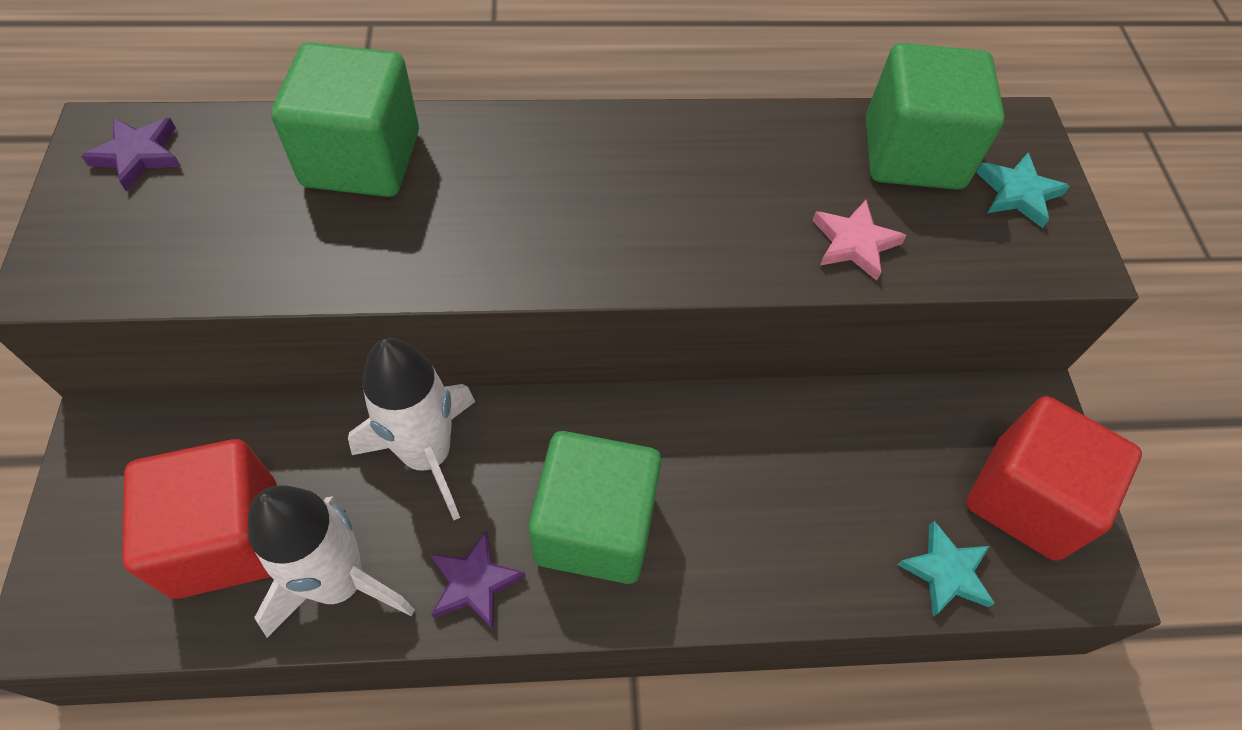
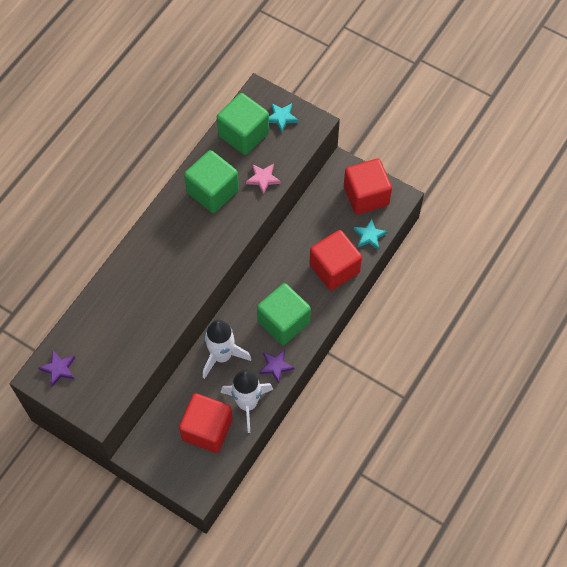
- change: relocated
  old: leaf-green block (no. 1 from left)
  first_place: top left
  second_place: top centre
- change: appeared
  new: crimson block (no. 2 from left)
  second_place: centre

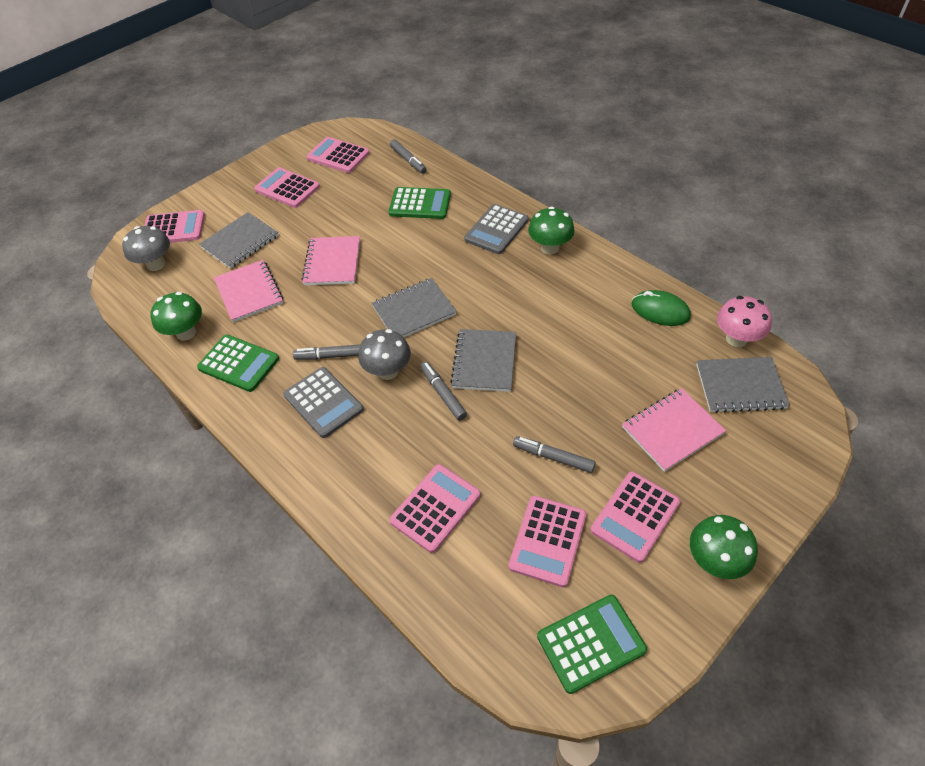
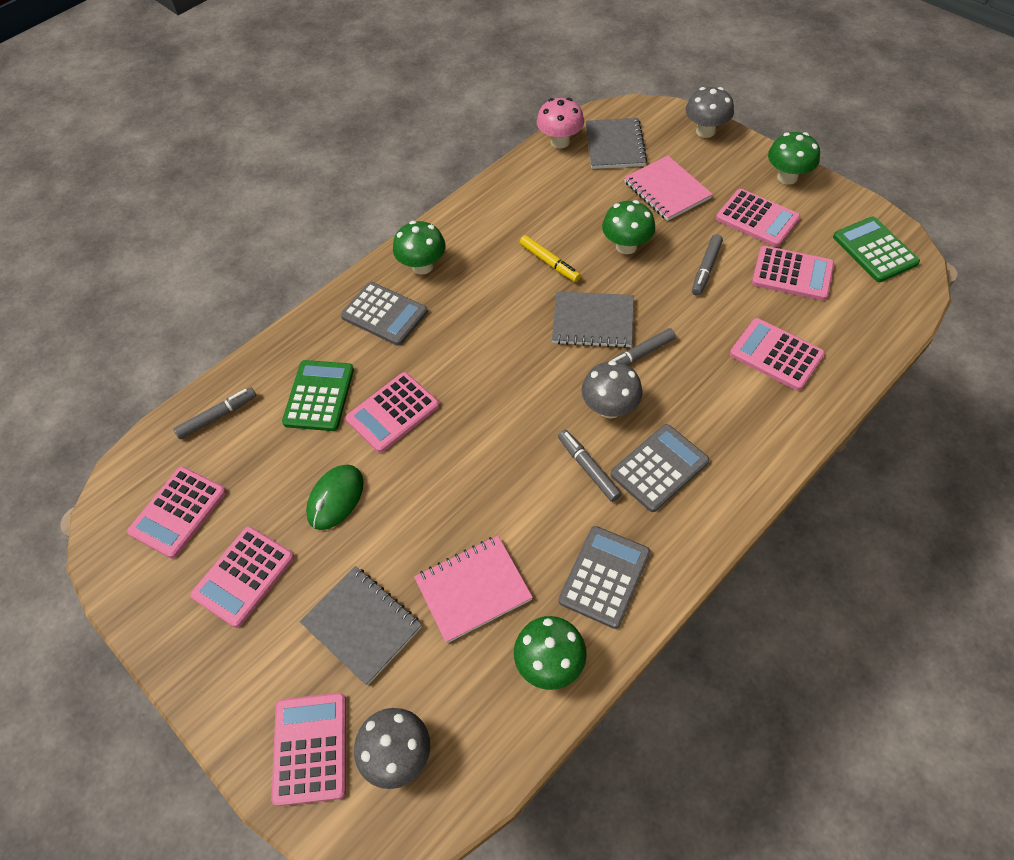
- change: relocated
  old: leaf-green computer mouse
  first_place: middle right
  second_place: middle left
- change: appeared
  new: rosy calculator (no. 4 from left)
  second_place: centre
- change: appeared
  new: yellow marker pen
  second_place: top centre
- change: spun
  old: ash-grey marker pen (no. 1 from left in the first image)
  first_place: centre
  second_place: centre
  degrees: 150
- change: colour
  old: leaf-green calculator (no. 1 from left)
  new: ash-grey calculator (no. 2 from left)
  first_place: middle left
  second_place: bottom centre
- change: appeared
  new: leaf-green mushroom (no. 3 from left)
  second_place: top centre
- change: appeared
  new: ash-grey mushroom (no. 3 from left)
  second_place: top right
- change: missing
  old: rosy notebook (no. 2 from left)
  first_place: centre
- change: missing
  old: ash-grey notebook (no. 2 from left)
  first_place: centre

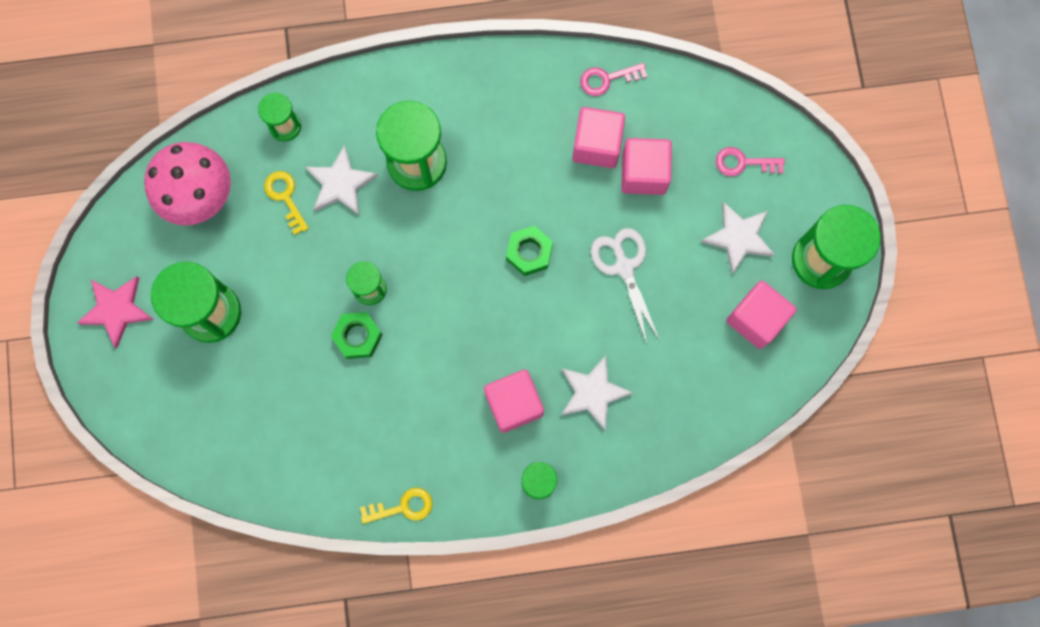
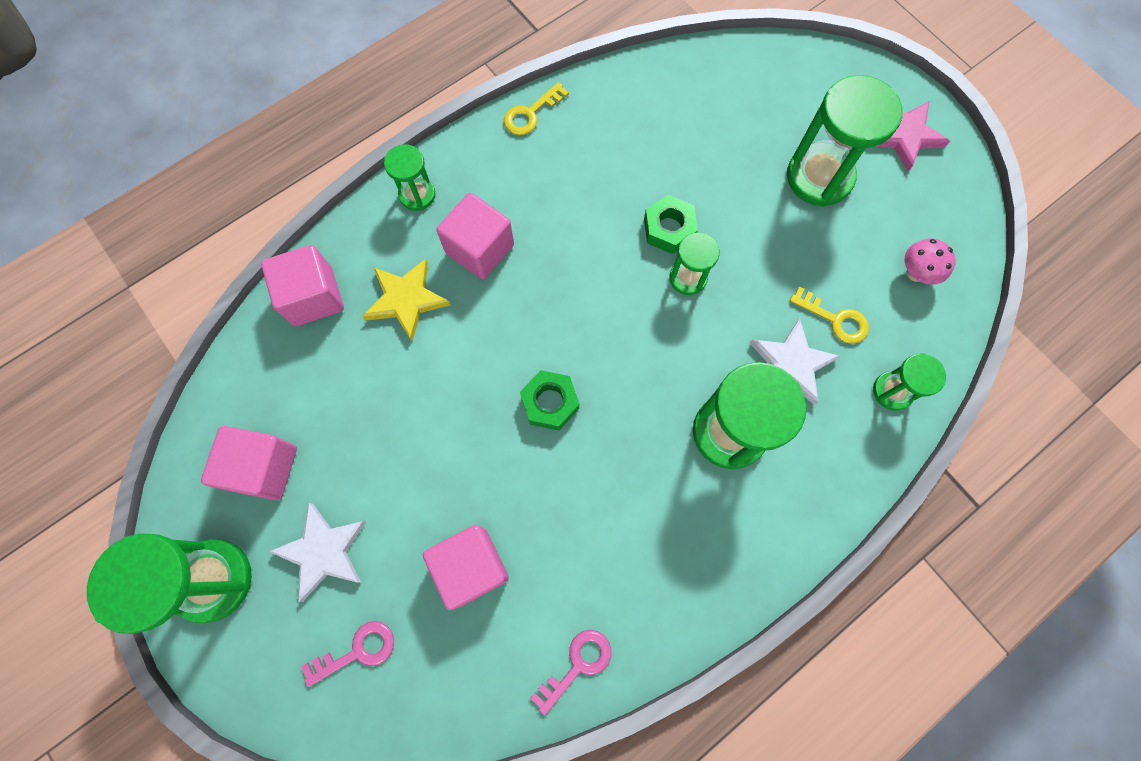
- change: relocated
  old: rosy block (no. 2 from left)
  first_place: top centre
  second_place: middle left
- change: colour
  old: pure white star (no. 2 from left)
  new: yellow star
  first_place: centre
  second_place: centre
- change: size
  old: rosy mushroom
  first_place: top left
  second_place: middle right
  factor: 0.48
- change: missing
  old: pure white scissors
  first_place: centre

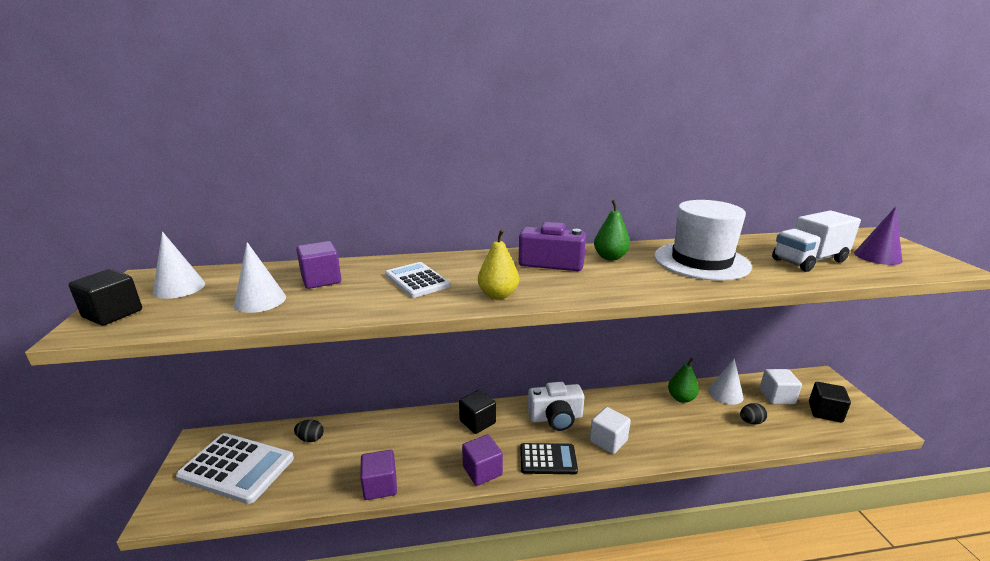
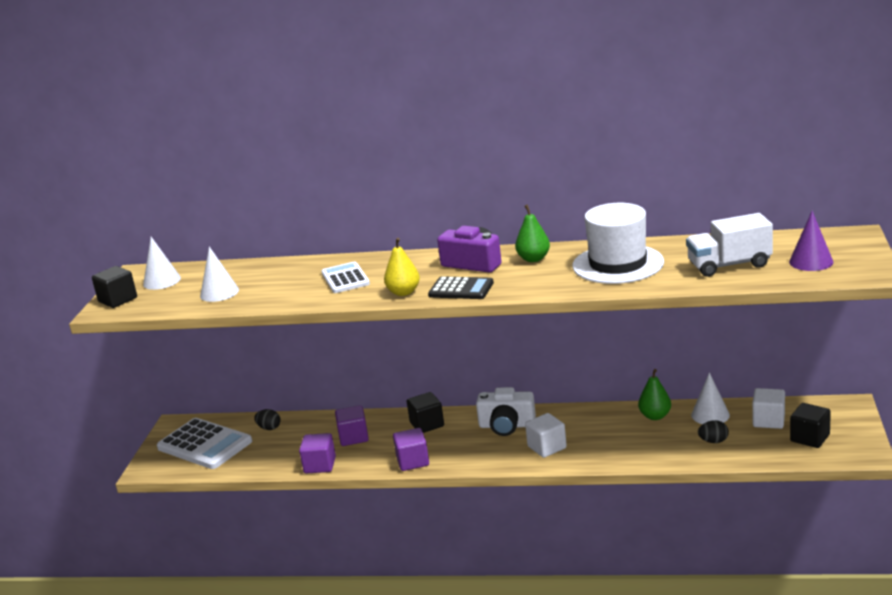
- change: relocated
  old: violet block (no. 1 from left in the first image)
  new: violet block (no. 2 from left)
  first_place: middle left
  second_place: bottom centre
- change: relocated
  old: jet-black calculator
  first_place: bottom centre
  second_place: centre

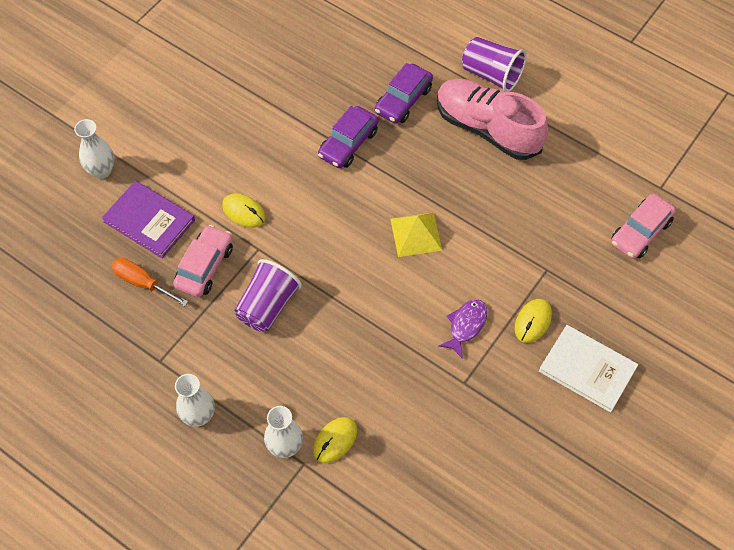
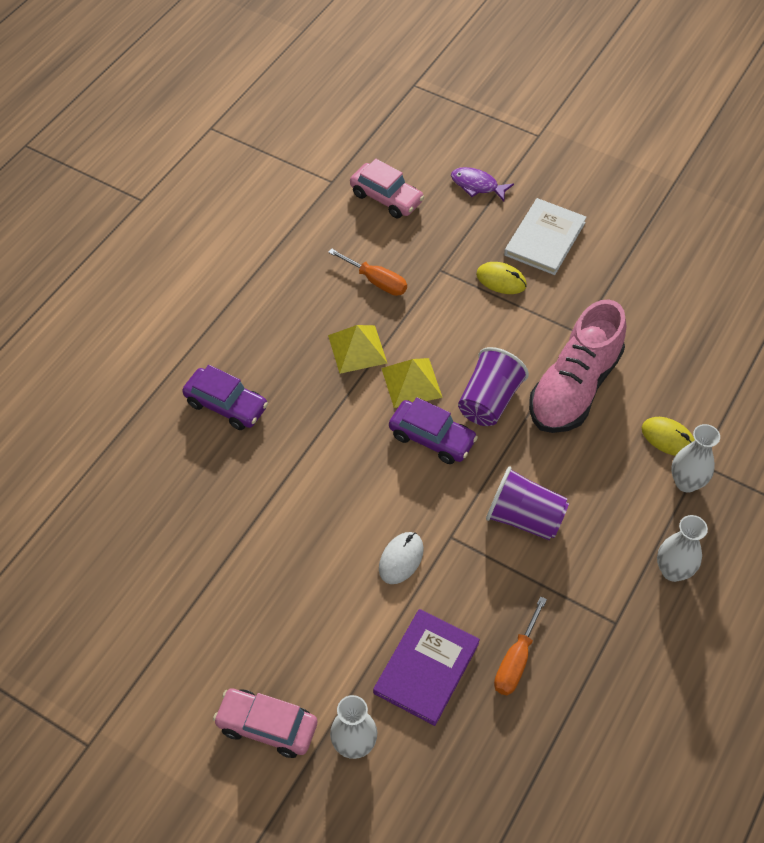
- change: relocated
  old: rosy toy car (no. 1 from left)
  first_place: middle left
  second_place: bottom centre
- change: appeared
  new: orange-coloured screwdriver (no. 1 from left)
  second_place: top centre
- change: appeared
  new: yellow pyramid shape (no. 1 from left)
  second_place: centre
- change: colour
  old: yellow computer mouse (no. 1 from left)
  new: pure white computer mouse
  first_place: middle left
  second_place: centre
- change: relocated
  old: violet toy car (no. 1 from left in the first image)
  new: violet toy car (no. 2 from left)
  first_place: top centre
  second_place: centre
- change: relocated
  old: violet fish
  first_place: centre
  second_place: top centre
- change: relocated
  old: violet beaker (no. 2 from left in the first image)
  new: violet beaker (no. 1 from left)
  first_place: top right
  second_place: centre
- change: relocated
  old: rosy shoe
  first_place: top right
  second_place: middle right

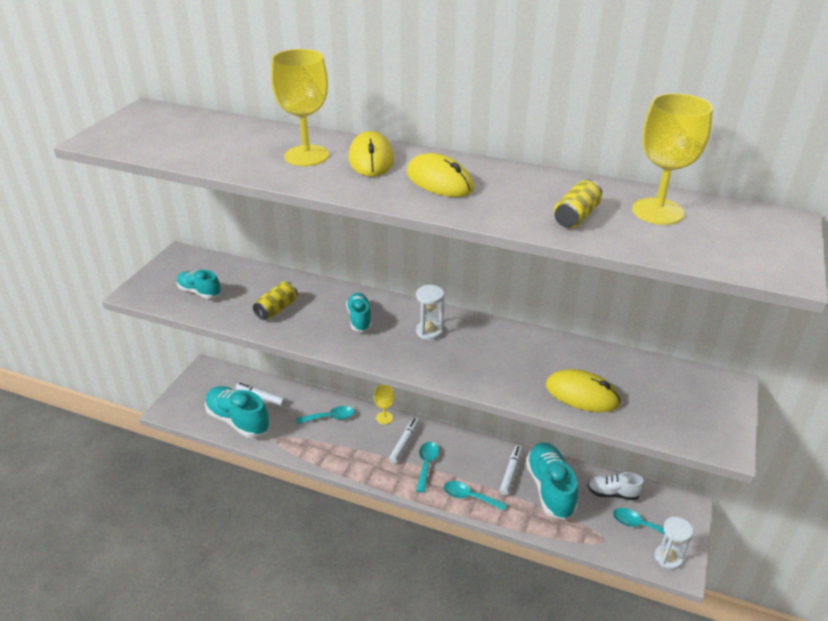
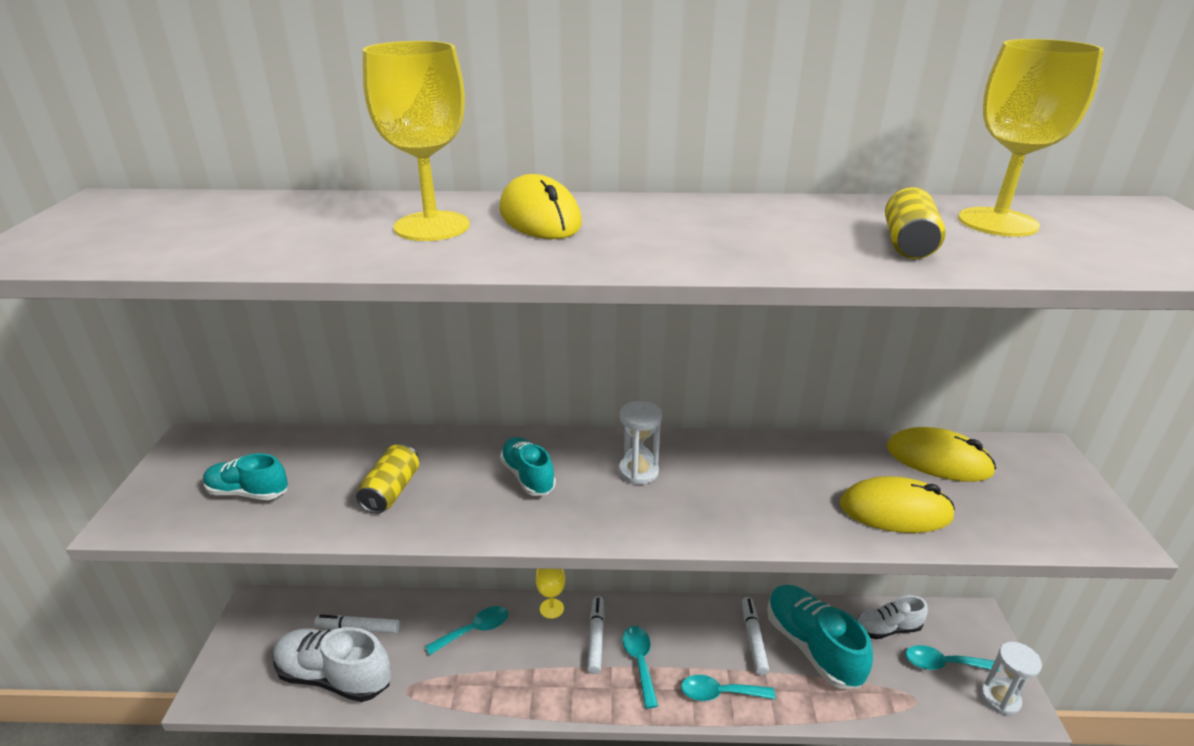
- change: colour
  old: turquoise shoe (no. 2 from left)
  new: pure white shoe (no. 1 from left)
  first_place: middle left
  second_place: bottom left
- change: relocated
  old: yellow computer mouse (no. 2 from left in the first image)
  new: yellow computer mouse (no. 3 from left)
  first_place: top centre
  second_place: middle right

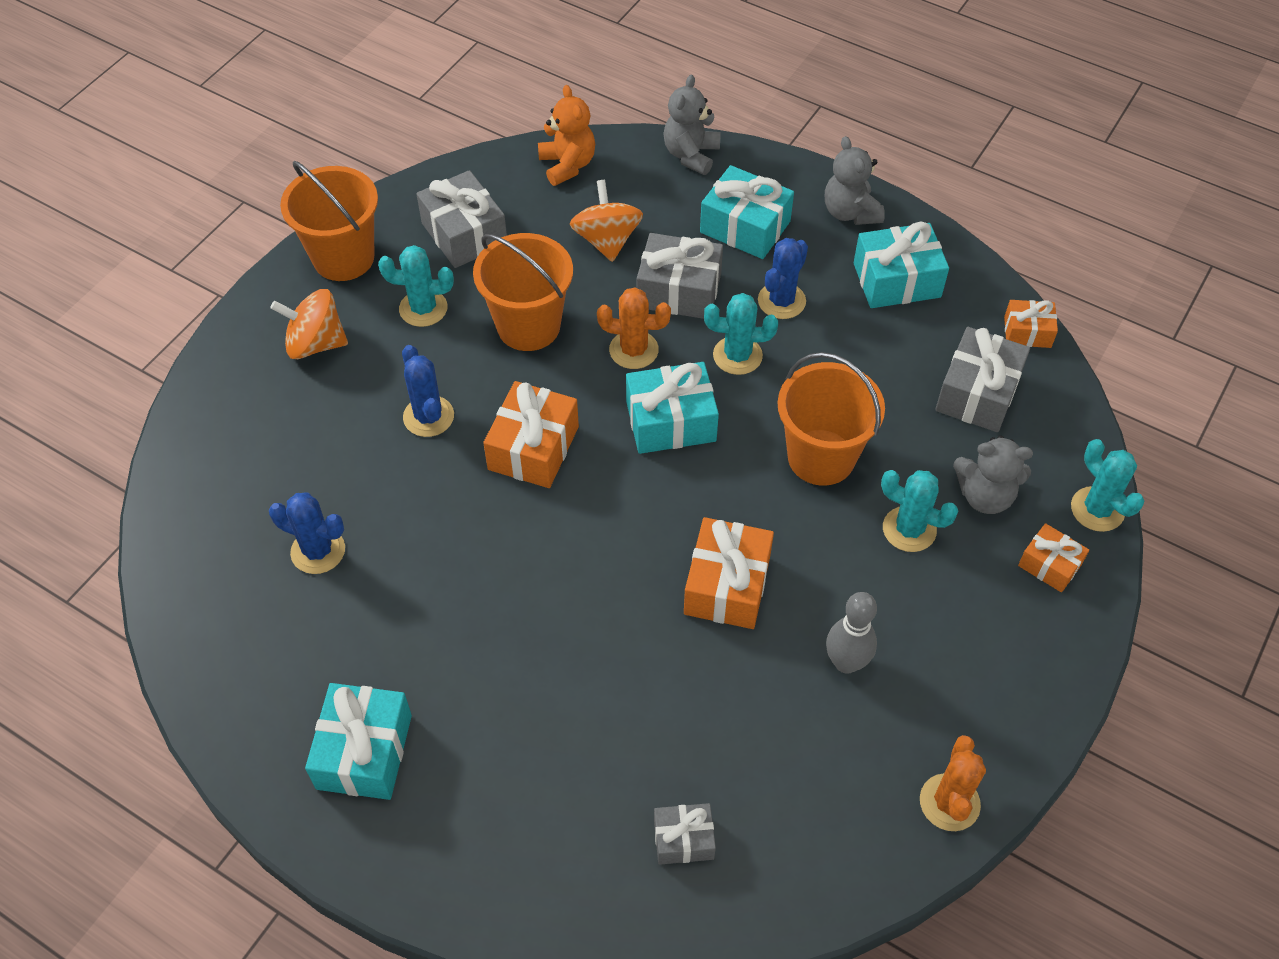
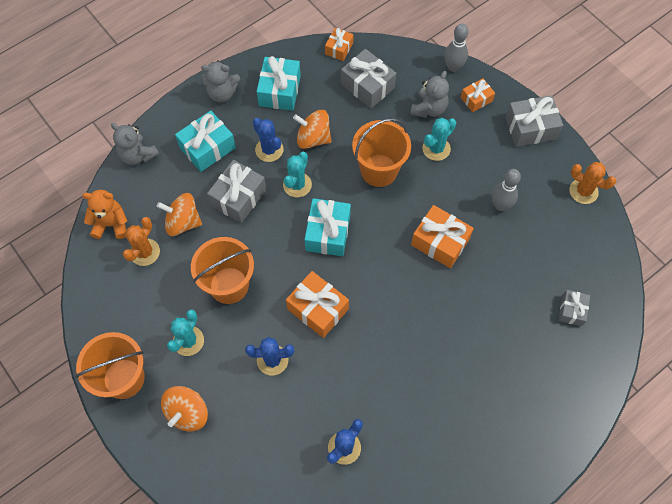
- change: relocated
  old: orange-coloured cactus (no. 1 from left)
  first_place: centre
  second_place: middle left
- change: appeared
  new: orange-coloured spinning top (no. 3 from left)
  second_place: top centre
- change: exchanged
  old: turquoise cactus (no. 4 from left)
  new: ash-grey bowling pin (no. 1 from left)
  first_place: middle right
  second_place: top right
- change: relocated
  old: ash-grey gift (no. 1 from left in the first image)
  new: ash-grey gift (no. 3 from left)
  first_place: top centre
  second_place: top right
- change: missing
  old: turquoise gift (no. 1 from left)
  first_place: bottom left

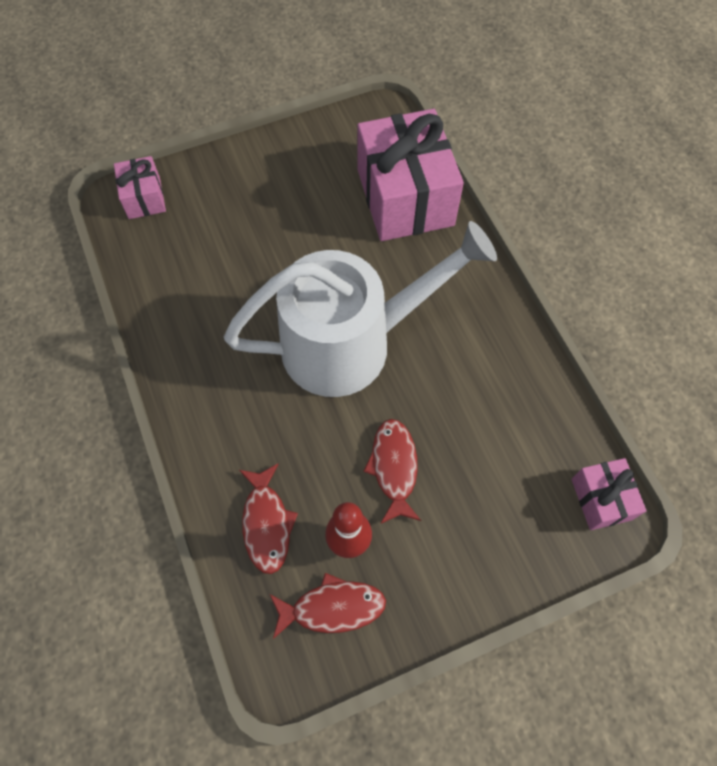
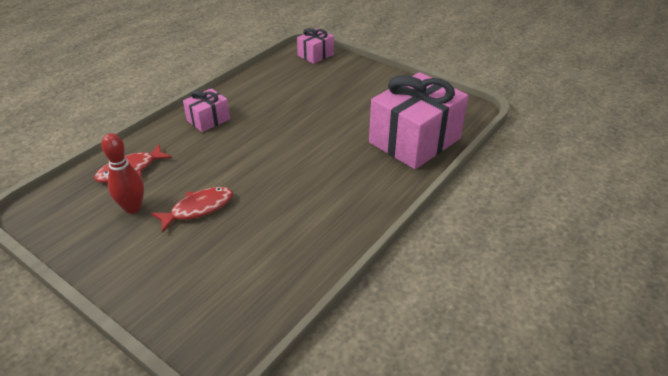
- change: relocated
  old: rosy gift (no. 3 from left in the first image)
  new: rosy gift (no. 1 from left)
  first_place: middle right
  second_place: top left
- change: missing
  old: pure white watering pot
  first_place: centre
- change: missing
  old: crimson fish (no. 2 from left)
  first_place: bottom centre

